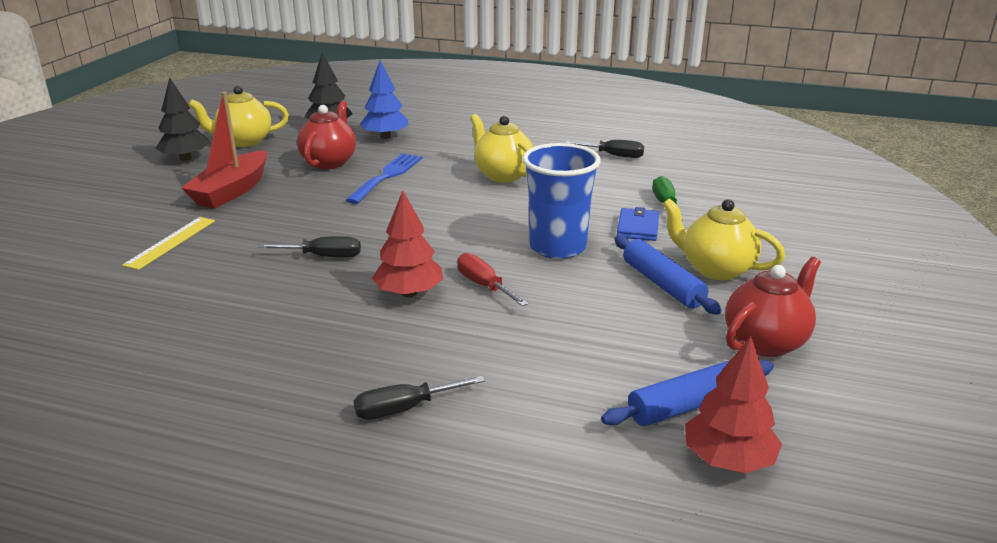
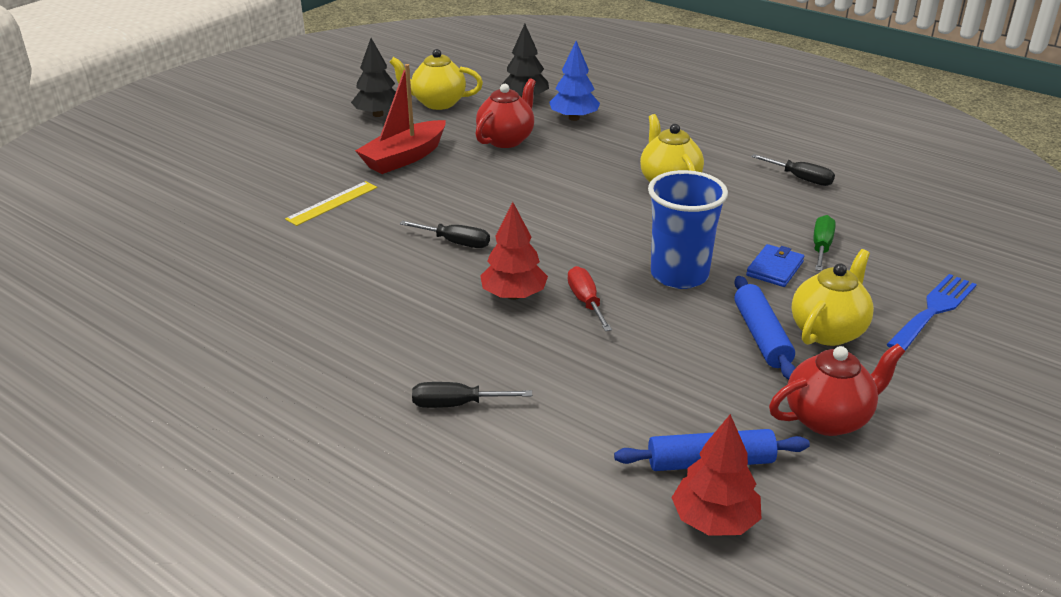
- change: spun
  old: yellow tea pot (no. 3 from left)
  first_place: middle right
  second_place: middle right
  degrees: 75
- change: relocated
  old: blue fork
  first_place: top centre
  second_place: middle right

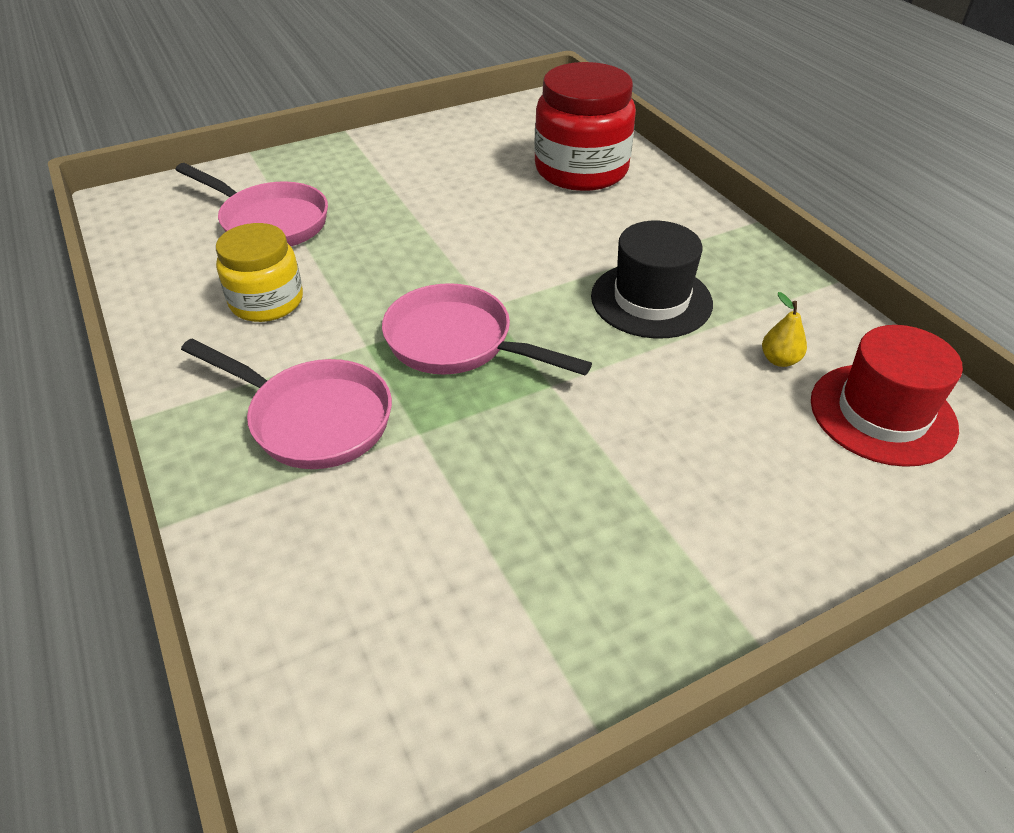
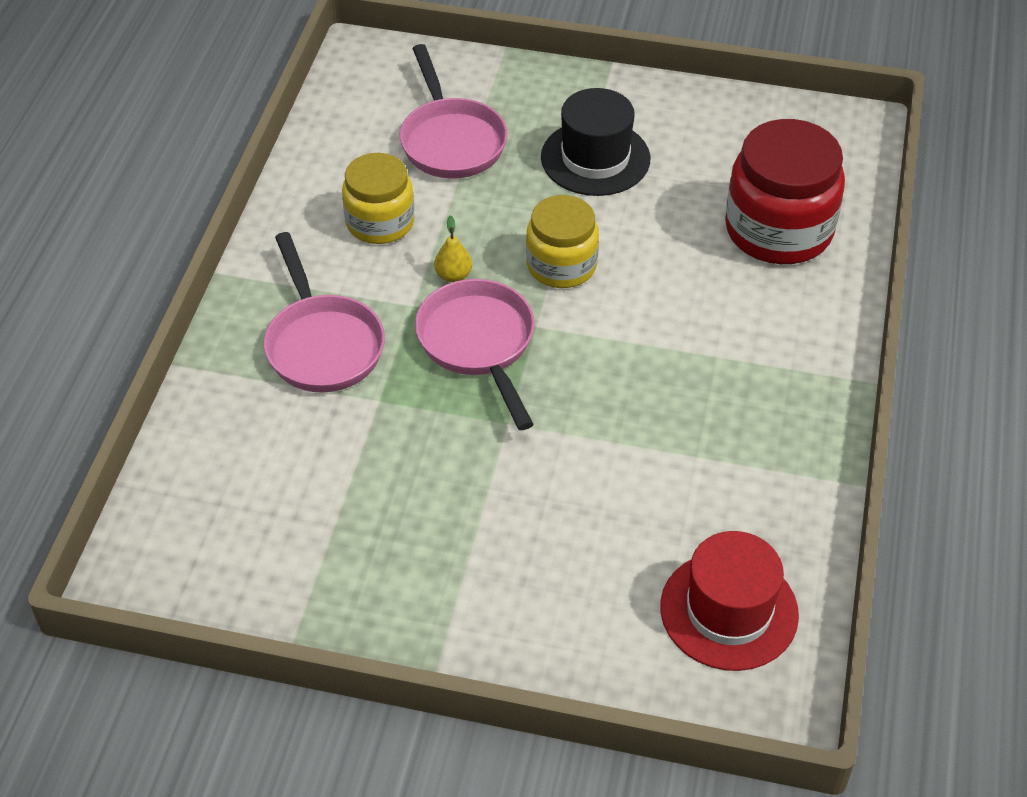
- change: relocated
  old: yellow toy pear
  first_place: middle right
  second_place: top centre
- change: appeared
  new: yellow jar (no. 2 from left)
  second_place: top centre
- change: relocated
  old: jet-black hat
  first_place: centre
  second_place: top centre

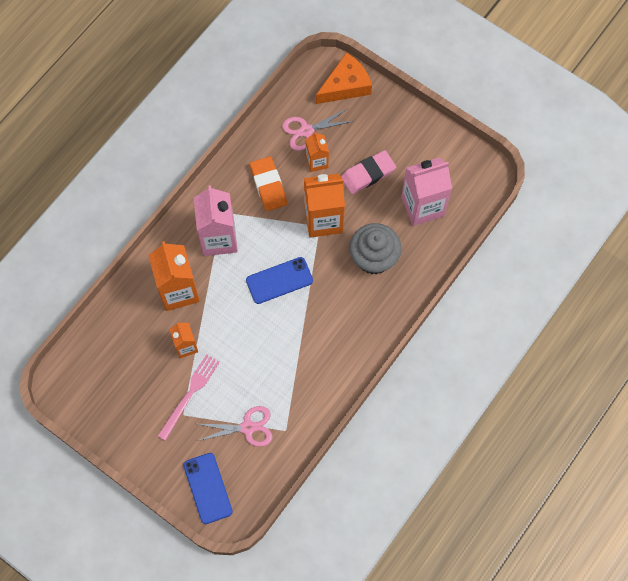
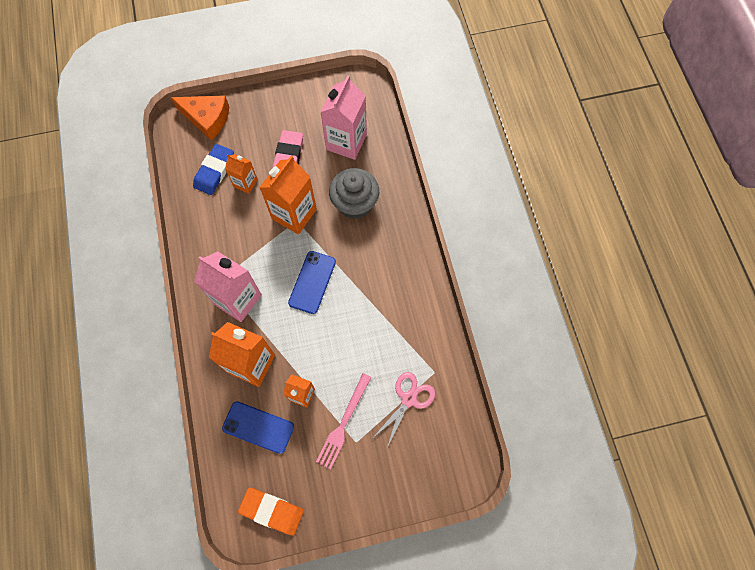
- change: spun
  old: orange-coloured cheese
  first_place: top centre
  second_place: top left
  degrees: 105
- change: exchanged
  old: rosy scissors (no. 2 from left)
  new: blue gum eraser
  first_place: top centre
  second_place: top left
- change: relocated
  old: blue mobile phone (no. 1 from left)
  first_place: bottom left
  second_place: bottom centre
- change: relocated
  old: orange-coloured gum eraser
  first_place: top centre
  second_place: bottom centre
- change: spun
  old: rosy fork
  first_place: bottom left
  second_place: bottom centre
  degrees: -135

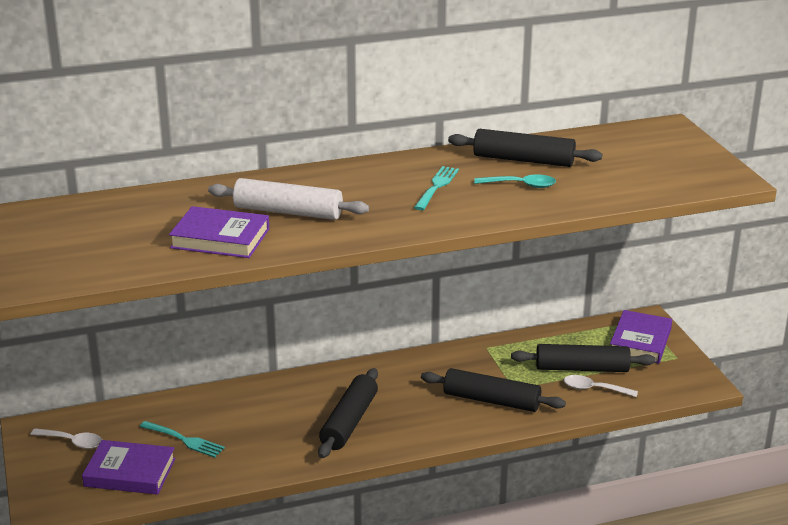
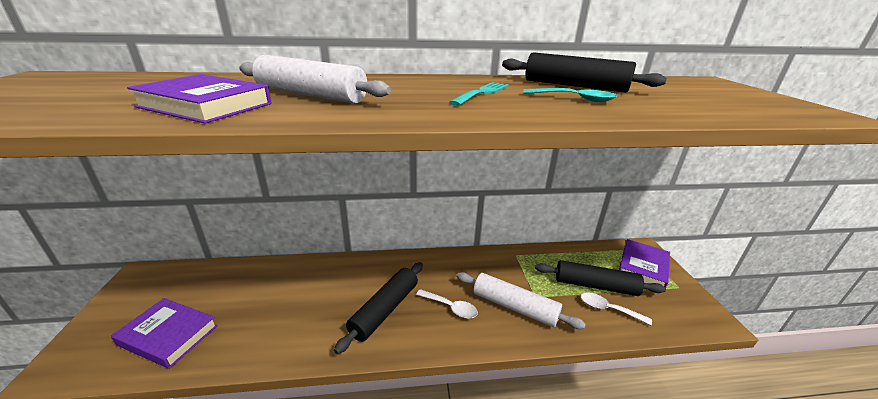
- change: relocated
  old: pure white spoon (no. 1 from left)
  first_place: bottom left
  second_place: bottom centre
- change: colour
  old: jet-black rolling pin (no. 2 from left)
  new: pure white rolling pin (no. 2 from left)
  first_place: bottom centre
  second_place: bottom centre
- change: missing
  old: turquoise fork (no. 1 from left)
  first_place: bottom left

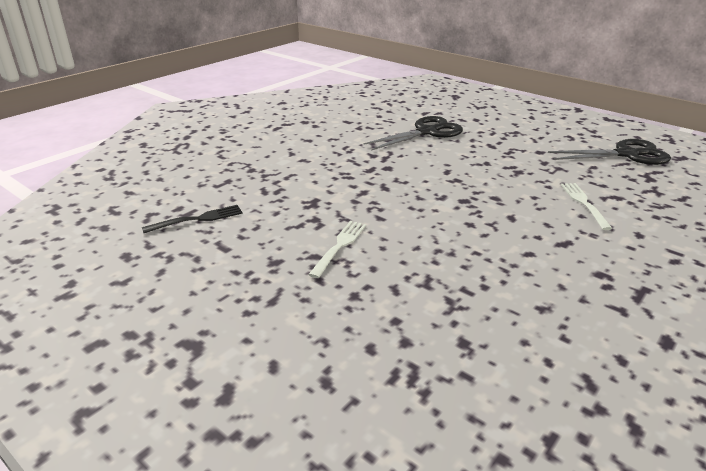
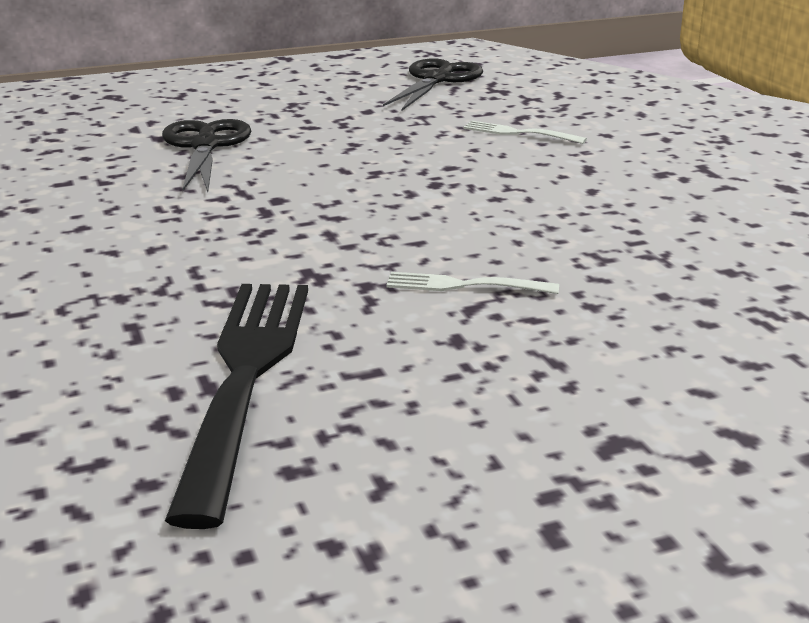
- change: size
  old: jet-black fork
  first_place: middle left
  second_place: middle left
  factor: 2.18
- change: spun
  old: pure white fork (no. 1 from left)
  first_place: centre
  second_place: centre
  degrees: -45

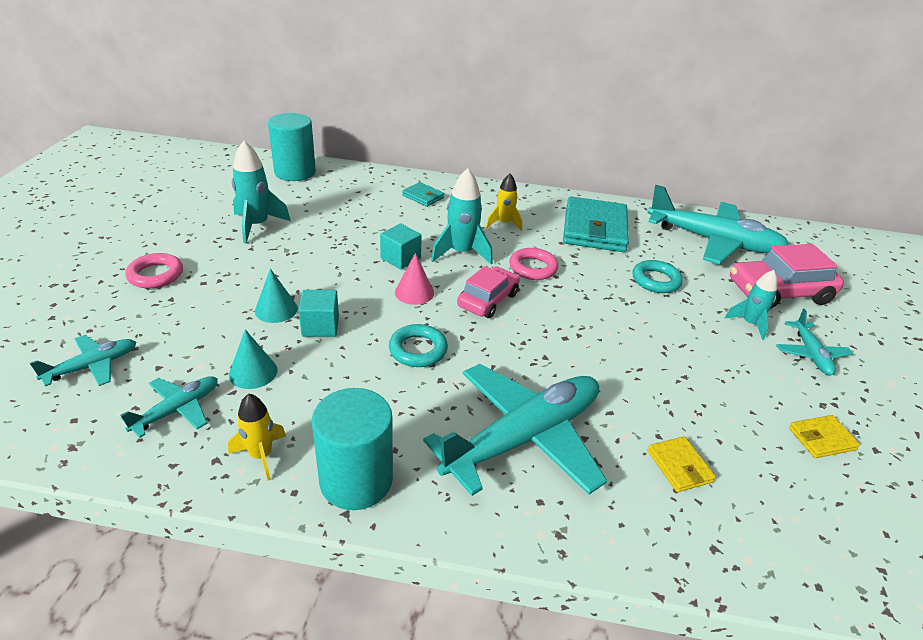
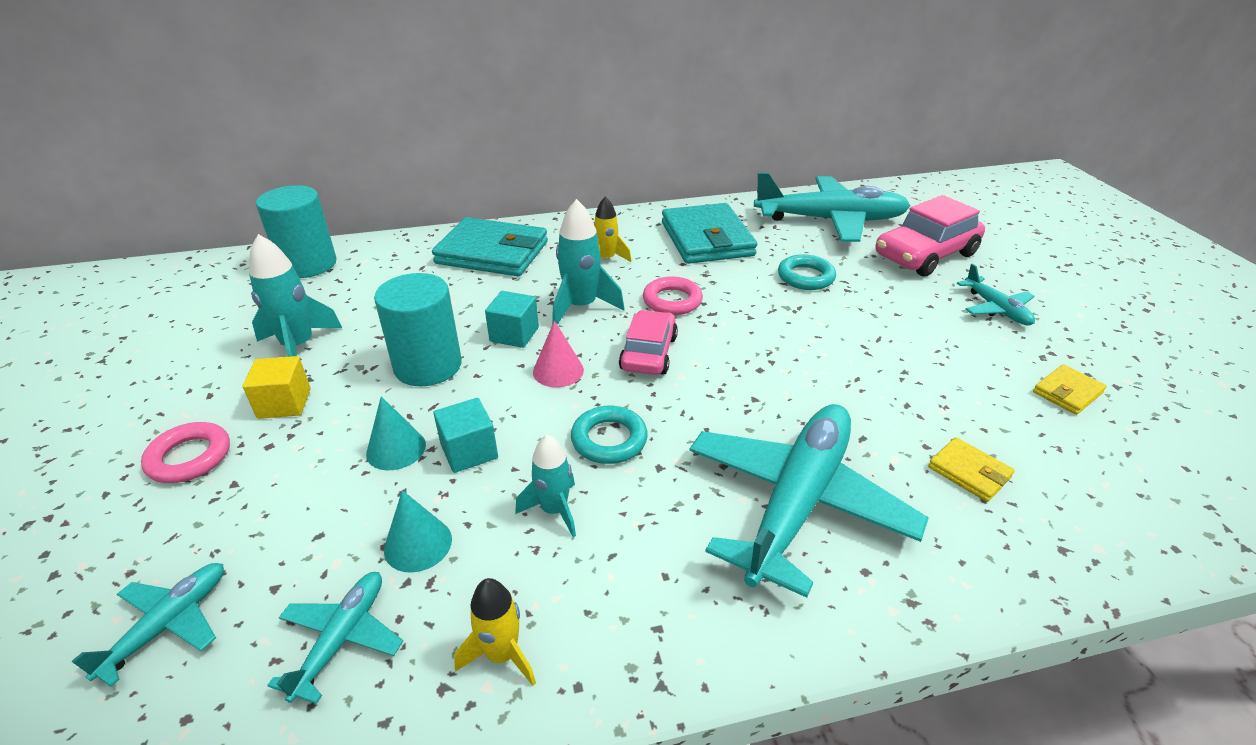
- change: appeared
  new: yellow block
  second_place: middle left
- change: relocated
  old: turquoise cylinder (no. 2 from left)
  first_place: bottom centre
  second_place: middle left
- change: size
  old: turquoise billfold (no. 1 from left)
  first_place: top centre
  second_place: top centre
  factor: 2.16
- change: relocated
  old: turquoise toy rocket (no. 3 from left in the first image)
  new: turquoise toy rocket (no. 2 from left)
  first_place: middle right
  second_place: centre

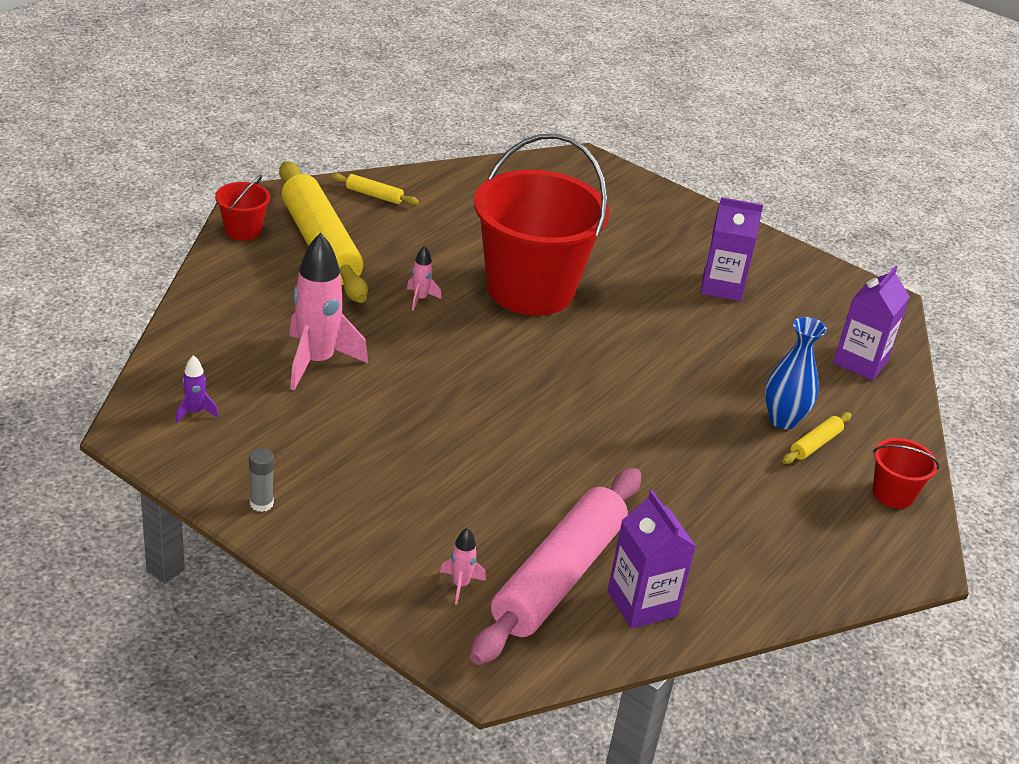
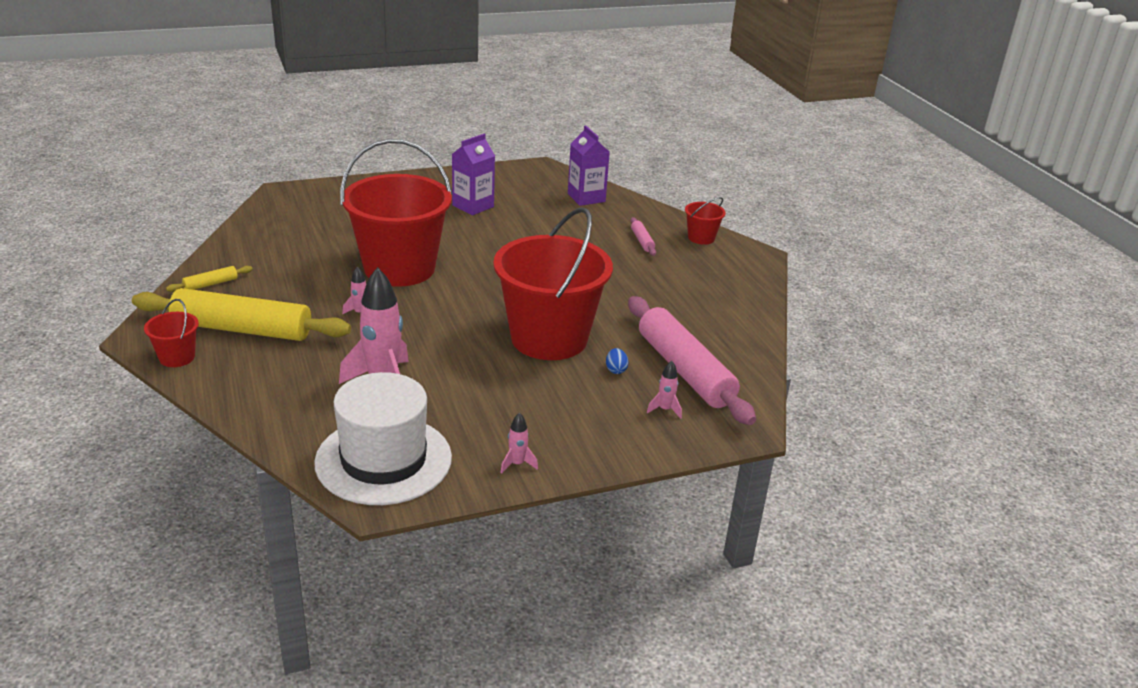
- change: exchanged
  old: violet toy rocket
  new: pure white hat
  first_place: middle left
  second_place: centre
- change: appeared
  new: crimson sand bucket (no. 3 from left)
  second_place: centre
- change: exchanged
  old: ash-grey glue
  new: rosy toy rocket (no. 3 from left)
  first_place: middle left
  second_place: centre
- change: appeared
  new: blue egg
  second_place: centre
- change: colour
  old: yellow rolling pin (no. 3 from left)
  new: rosy rolling pin (no. 1 from left)
  first_place: middle right
  second_place: centre
- change: missing
  old: violet carton (no. 1 from left)
  first_place: bottom centre
- change: missing
  old: blue vase
  first_place: middle right

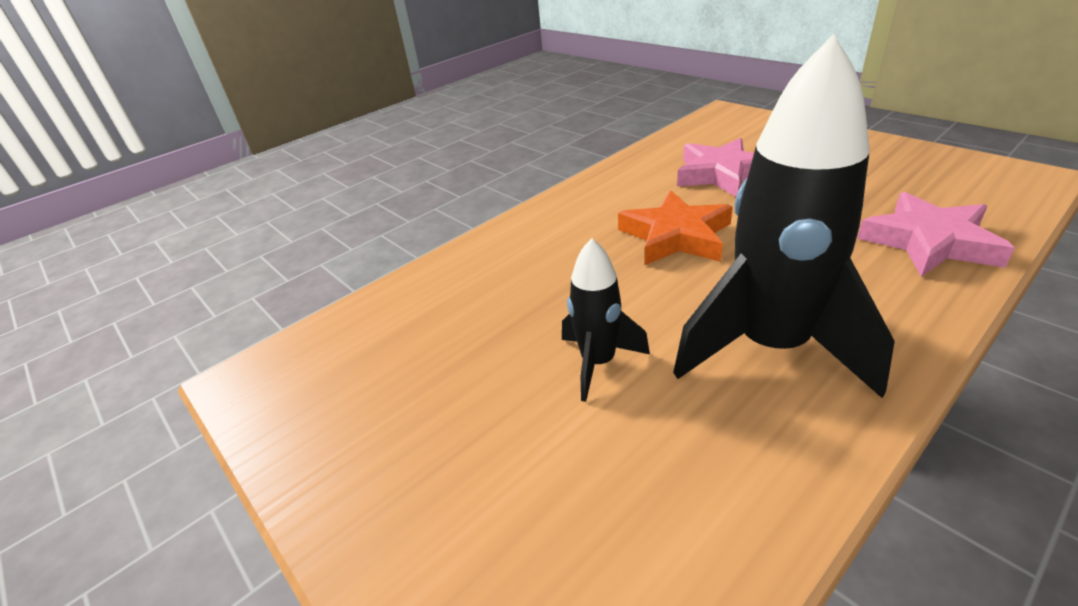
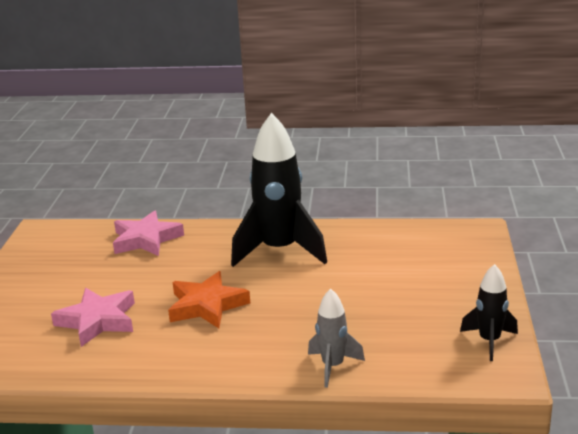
- change: appeared
  new: ash-grey toy rocket
  second_place: bottom centre
- change: relocated
  old: jet-black toy rocket (no. 1 from left in the first image)
  new: jet-black toy rocket (no. 2 from left)
  first_place: centre
  second_place: bottom right

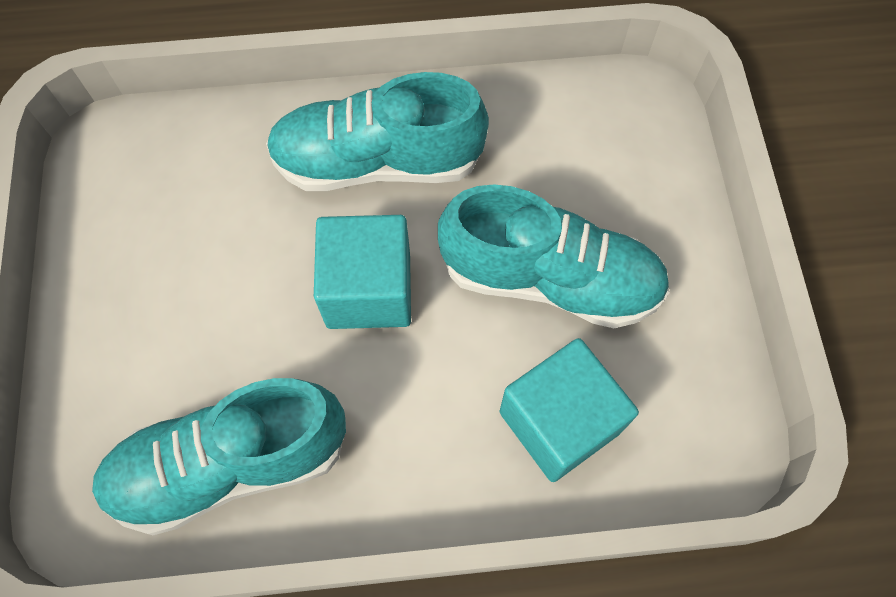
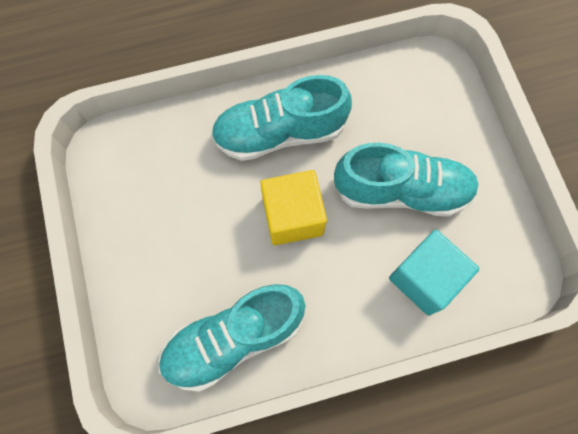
- change: colour
  old: turquoise block (no. 1 from left)
  new: yellow block
  first_place: centre
  second_place: centre

